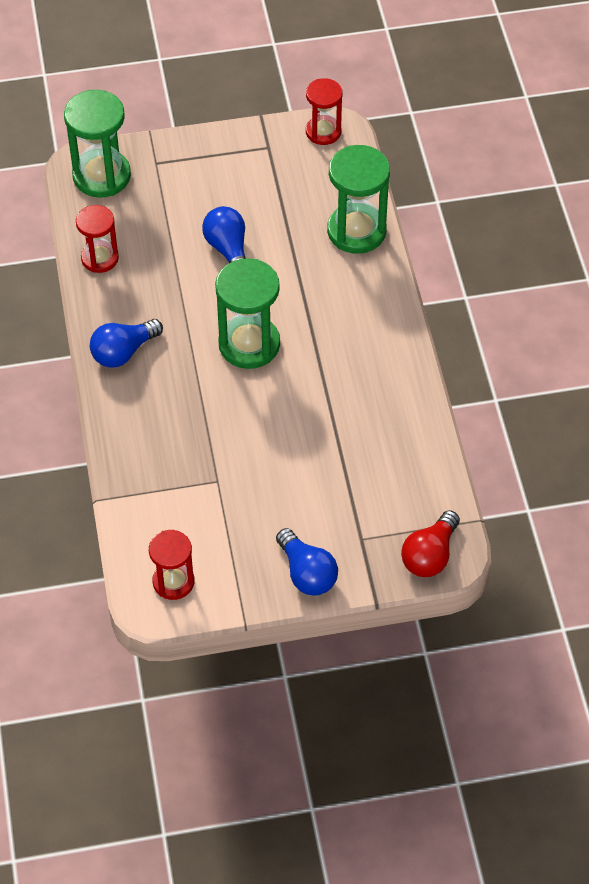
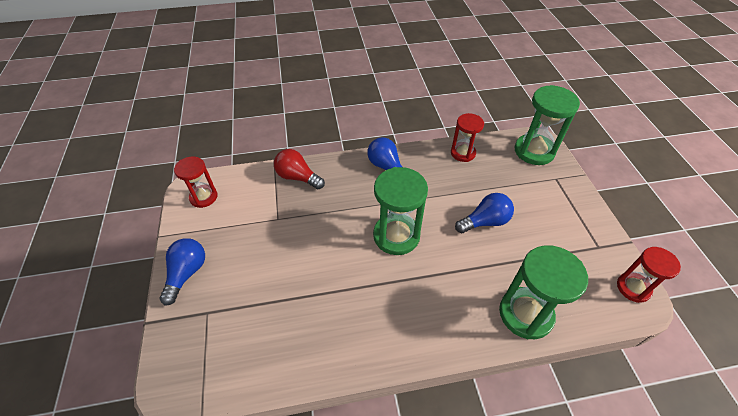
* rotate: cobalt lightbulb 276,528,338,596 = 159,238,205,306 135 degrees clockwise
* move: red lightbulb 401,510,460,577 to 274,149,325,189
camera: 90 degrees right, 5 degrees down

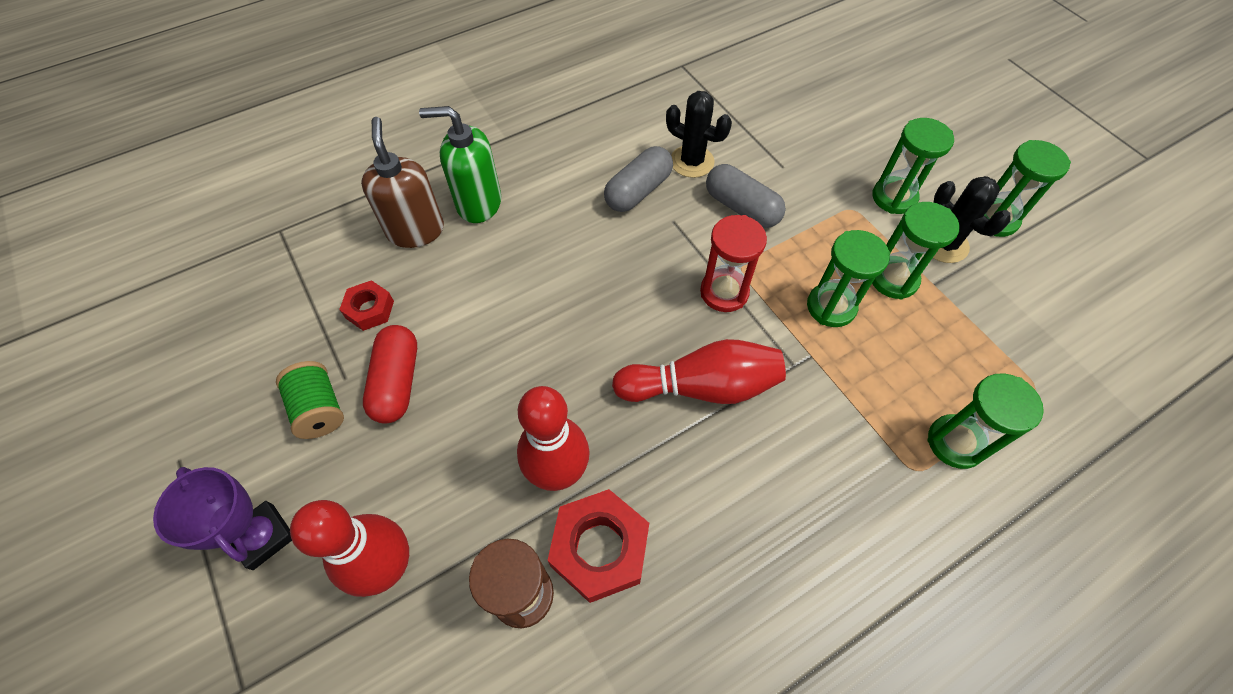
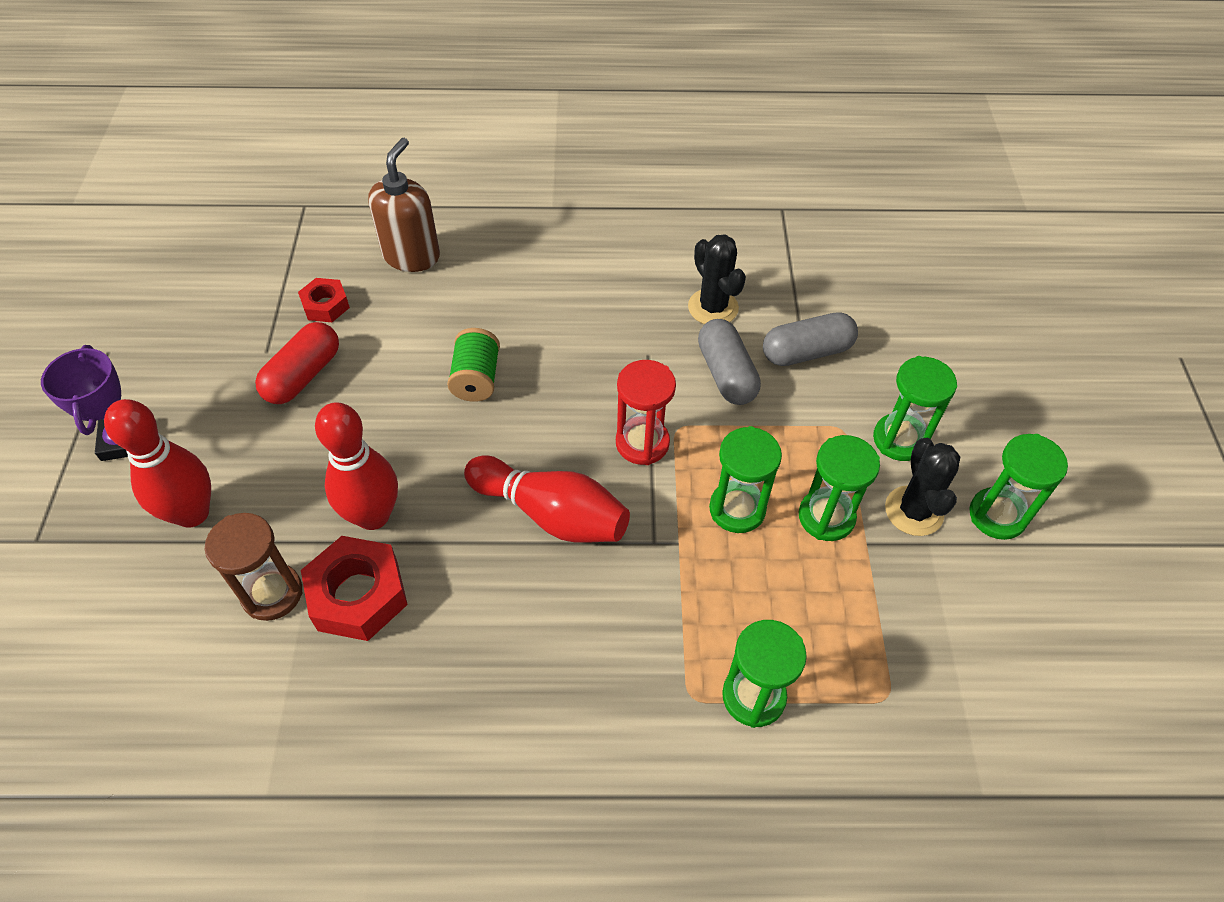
* move: leaf-green bobbin 276,361,344,439 to 447,328,500,402
* move: ash-grey capsule 604,146,673,212 to 763,312,858,366
* delete: leaf-green soap dispenser 419,106,501,223
camera: 30 degrees right, 5 degrees down

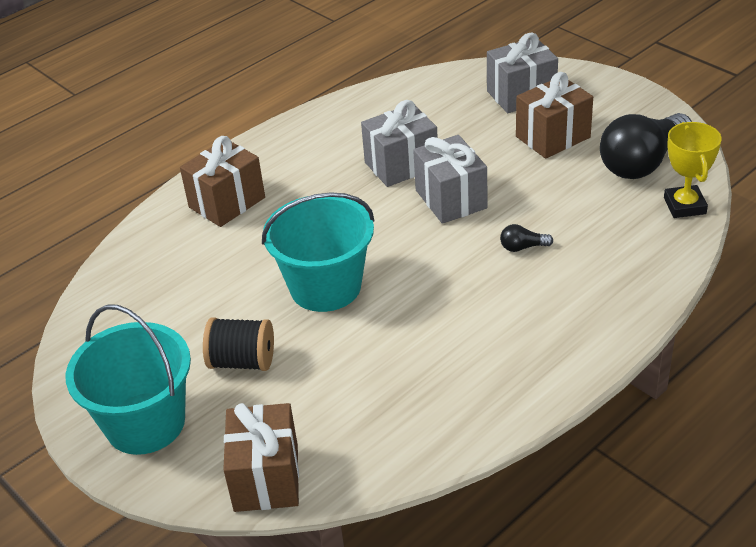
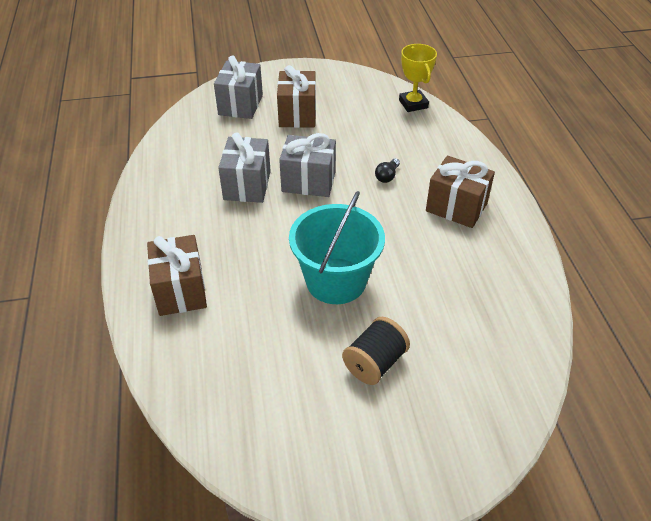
* rotate: yellow trophy 664,122,722,218 = 399,44,437,112 45 degrees clockwise
* move: russet wrapped gift 223,403,299,512 to 426,156,495,228
* delete: teal bucket 65,305,191,455
* delete: black lightbulb 600,113,692,179
camera: 60 degrees left, 5 degrees up

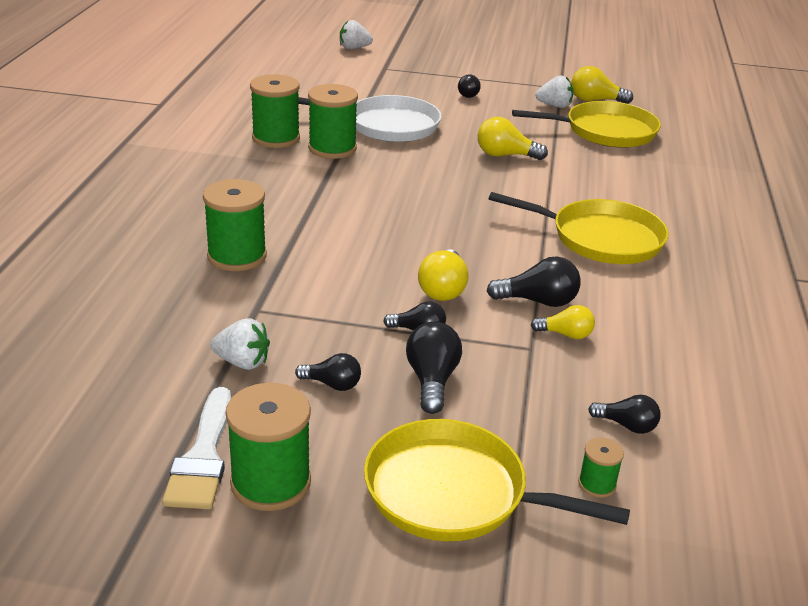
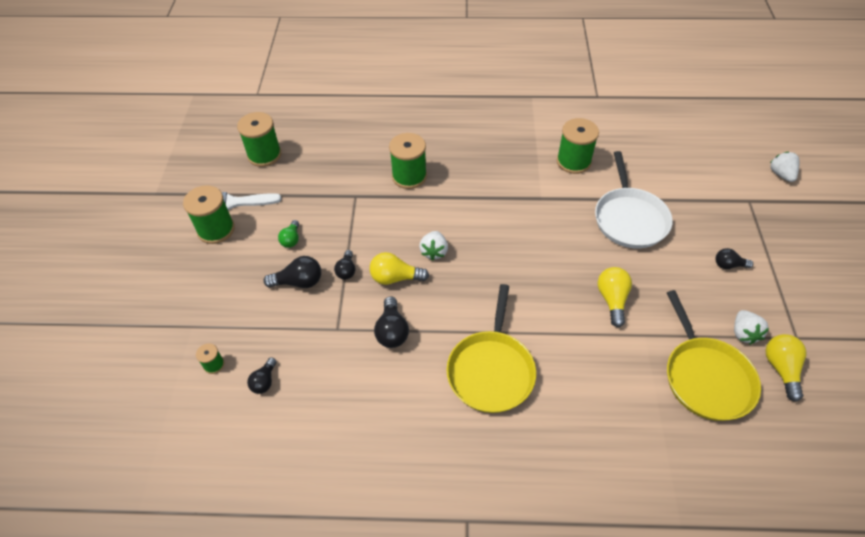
* move: leaf-green bobbin 308,84,358,159 to 237,112,281,167
* recolor: black lightbulb 295,353,361,391 to leaf-green lightbulb 278,220,299,248
* move: white toy strawberry 211,318,270,370 to 419,231,448,261
* delete: yellow pan 364,419,630,541
* delete: yellow lightbulb 531,305,595,339
camera: 85 degrees right, 20 degrees up

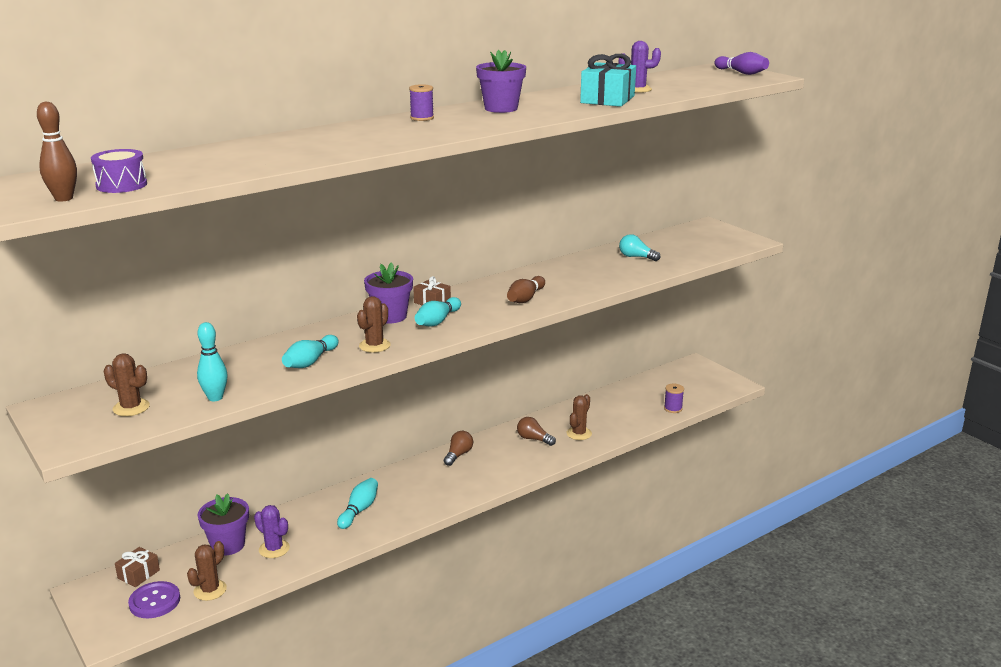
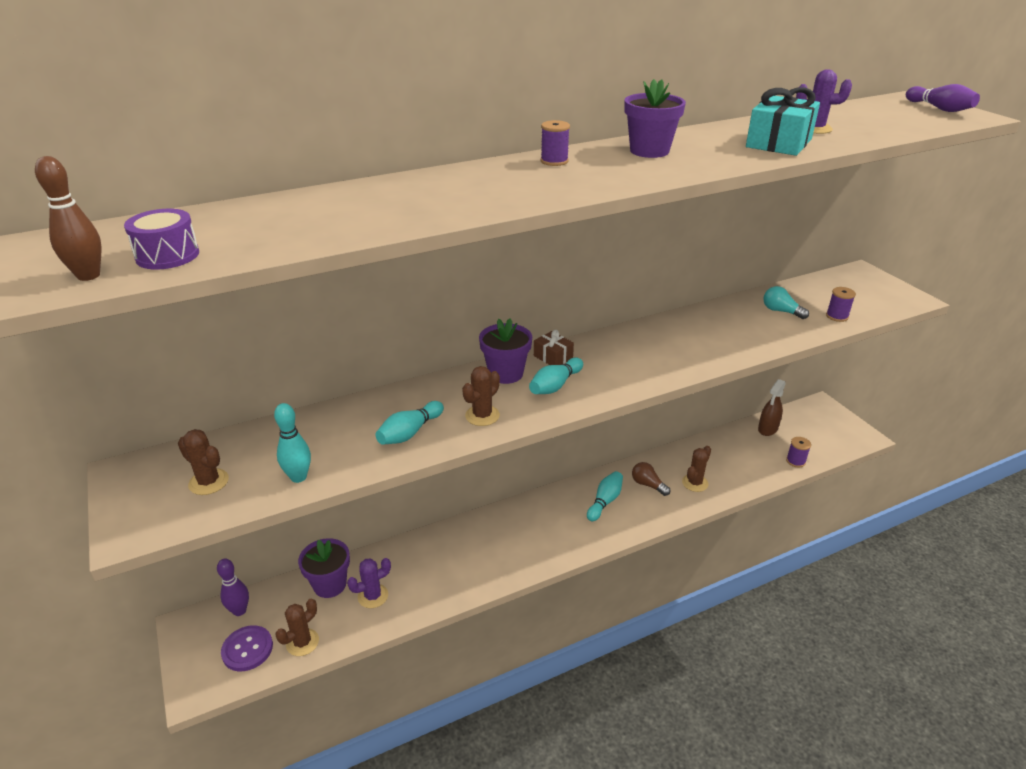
* replace: russet wrapped gift 115,547,160,587 to violet tenpin 217,559,249,616
* rotate: violet saguaro cactus 254,505,290,558 = 347,558,391,608 75 degrees counterclockwise
* move: teal tenpin 337,478,378,529 to 587,471,623,521
* insert: russet sprayer 758,379,786,436
* insert: violet bobbin 826,287,856,322
* delete: russet lightbulb 444,431,473,466
* delete: russet tenpin 507,276,545,303
camera: 10 degrees right, 10 degrees up

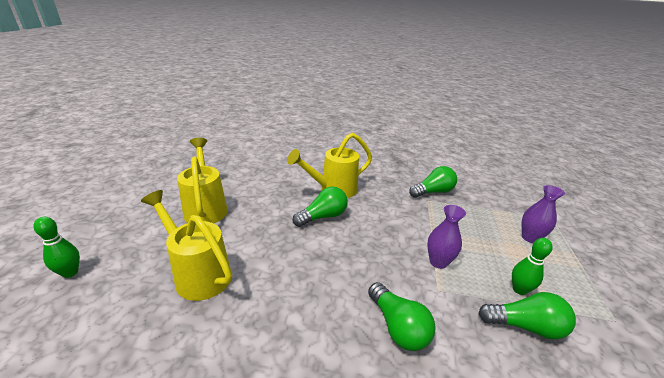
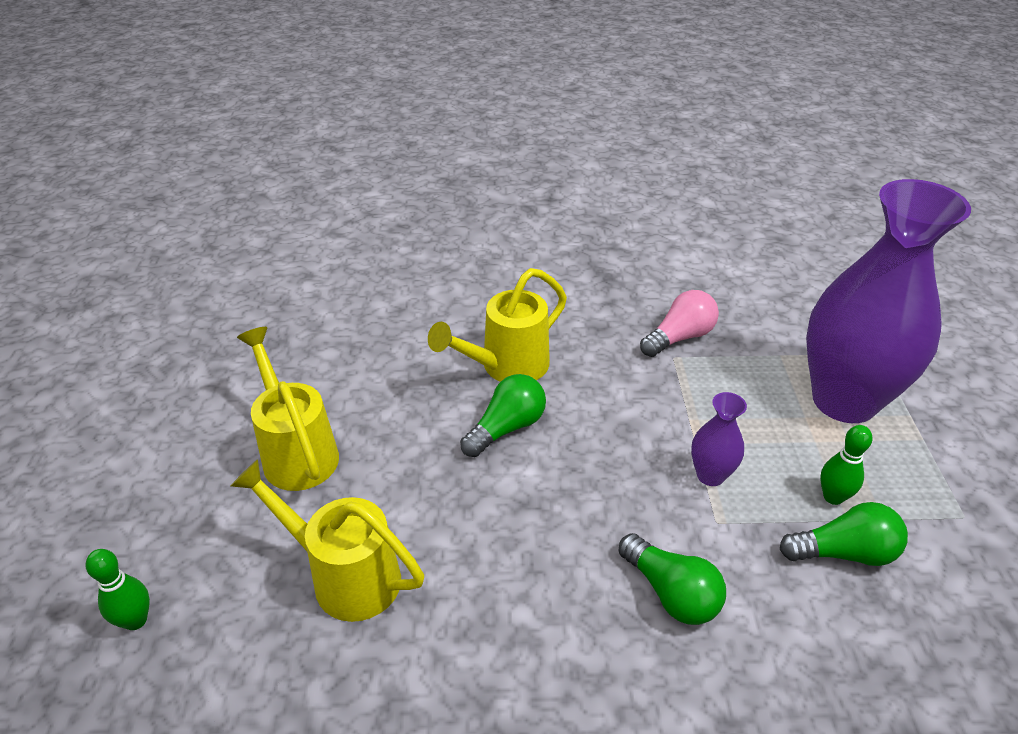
* recolor: leaf-green lightbulb 409,166,457,198 to pink lightbulb 640,290,719,357
* resize: violet tall vase 522,185,565,243 = 806,179,971,423 x2.46
camera: 10 degrees left, 10 degrees up

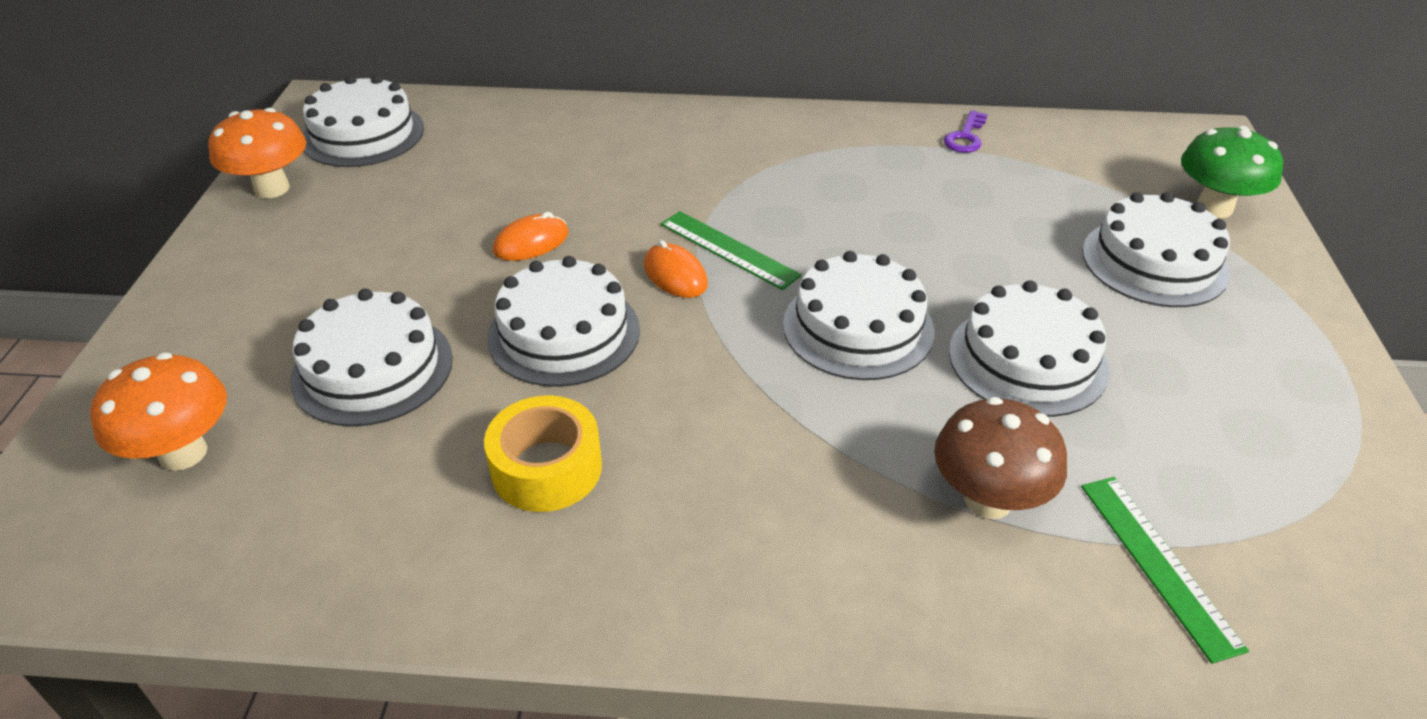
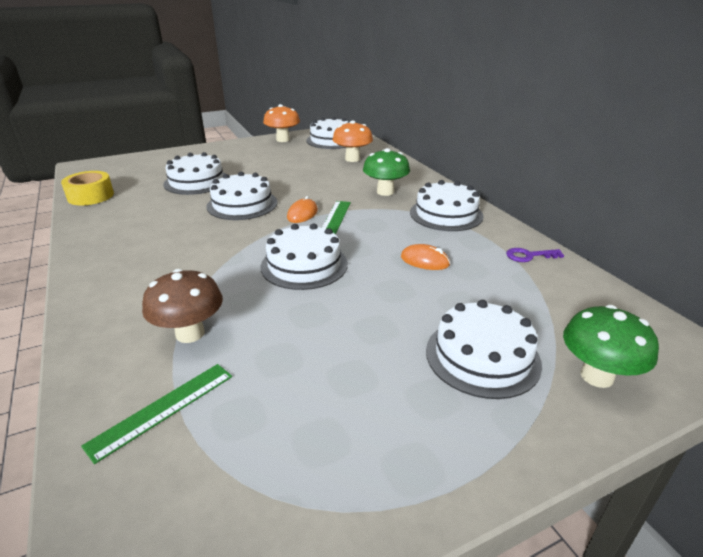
* move: yellow sticky tape 484,395,602,512 to 61,171,114,205
* move: bright orange mushroom 90,353,227,471 to 332,120,373,162
* insert: leaf-green mushroom 363,148,410,196
* move: bright orange computer mouse 493,212,569,261 to 401,244,450,270
* move: white layer cake 949,280,1109,417 to 410,180,484,231
camera: 60 degrees right, 10 degrees down

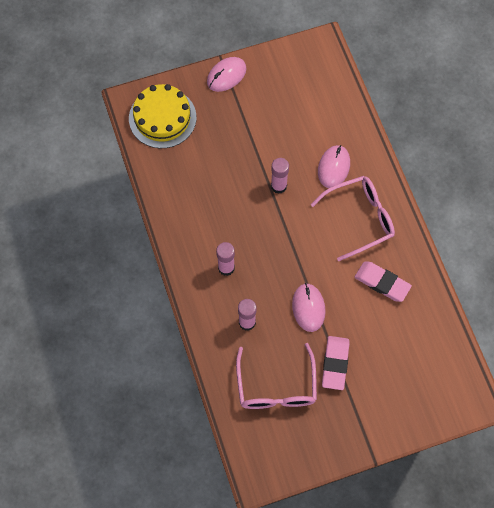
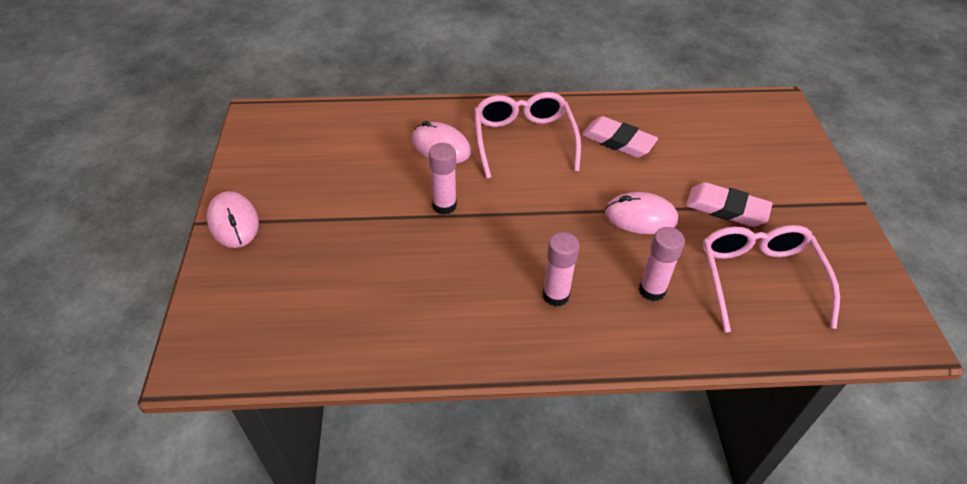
* rotate: pink pencil eraser 354,261,412,302 = 582,116,658,158 75 degrees clockwise
* rotate: pink glasses 236,343,317,409 = 703,225,840,333 105 degrees counterclockwise
* delete: yellow layer cake 129,84,196,148
camera: 75 degrees left, 20 degrees down

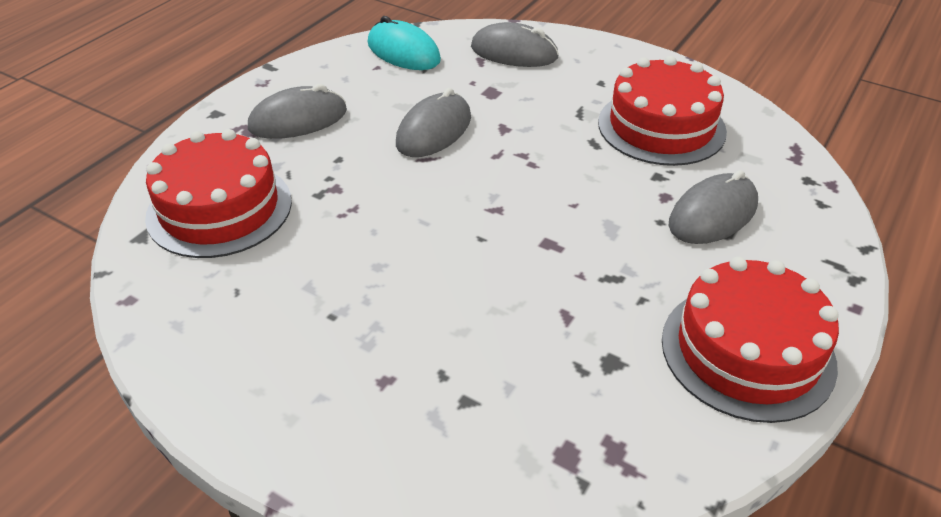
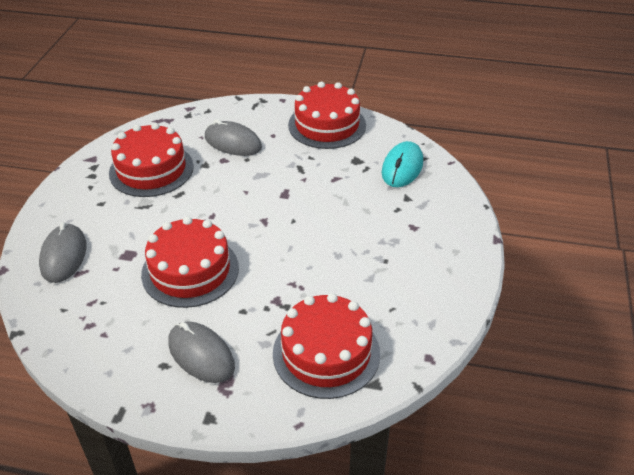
* replace: ash-grey computer mouse 396,88,471,157 to red layer cake 141,216,239,308
* move: teal computer mouse 368,16,441,70 to 382,141,423,187
camera: 110 degrees left, 0 degrees up

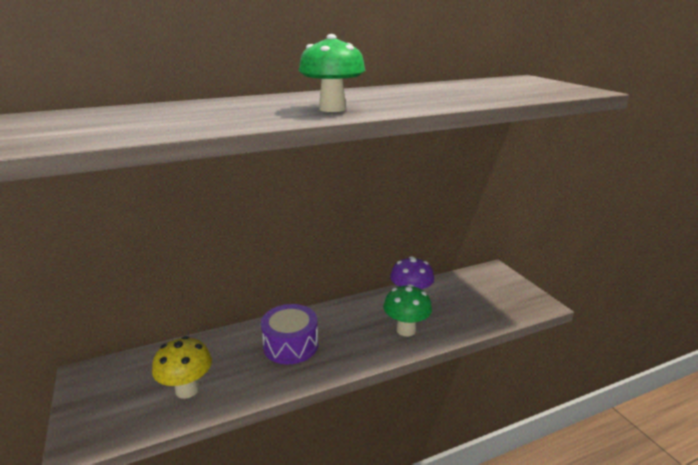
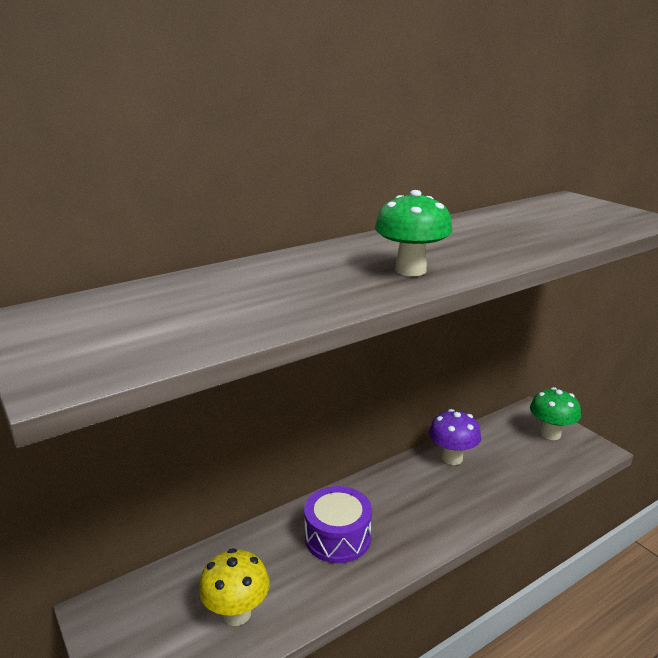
* move: leaf-green mushroom 383,284,432,336 to 530,387,581,440
camera: 10 degrees left, 0 degrees up

